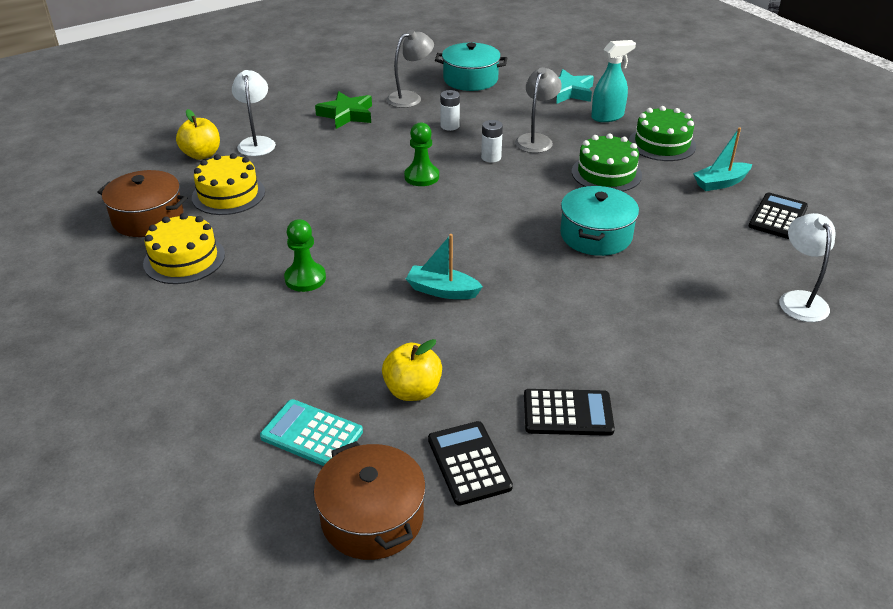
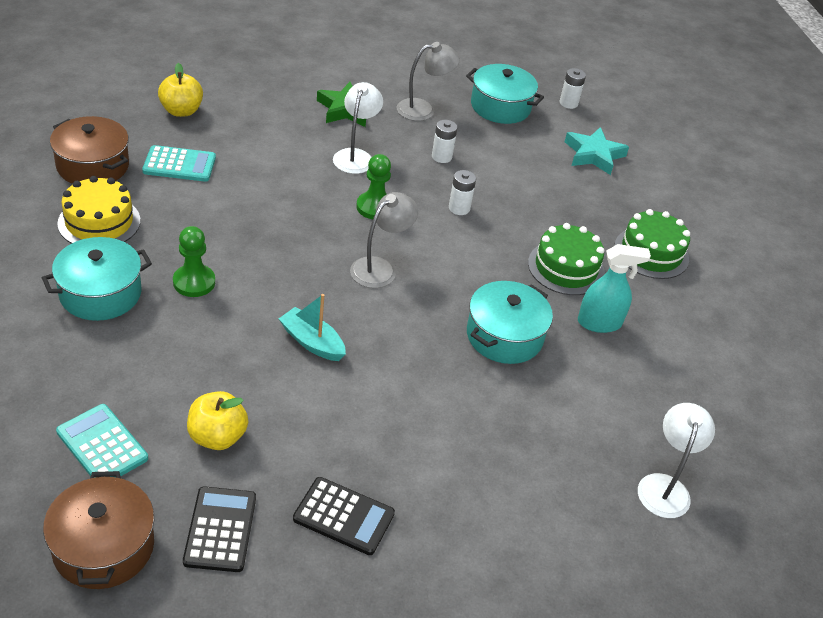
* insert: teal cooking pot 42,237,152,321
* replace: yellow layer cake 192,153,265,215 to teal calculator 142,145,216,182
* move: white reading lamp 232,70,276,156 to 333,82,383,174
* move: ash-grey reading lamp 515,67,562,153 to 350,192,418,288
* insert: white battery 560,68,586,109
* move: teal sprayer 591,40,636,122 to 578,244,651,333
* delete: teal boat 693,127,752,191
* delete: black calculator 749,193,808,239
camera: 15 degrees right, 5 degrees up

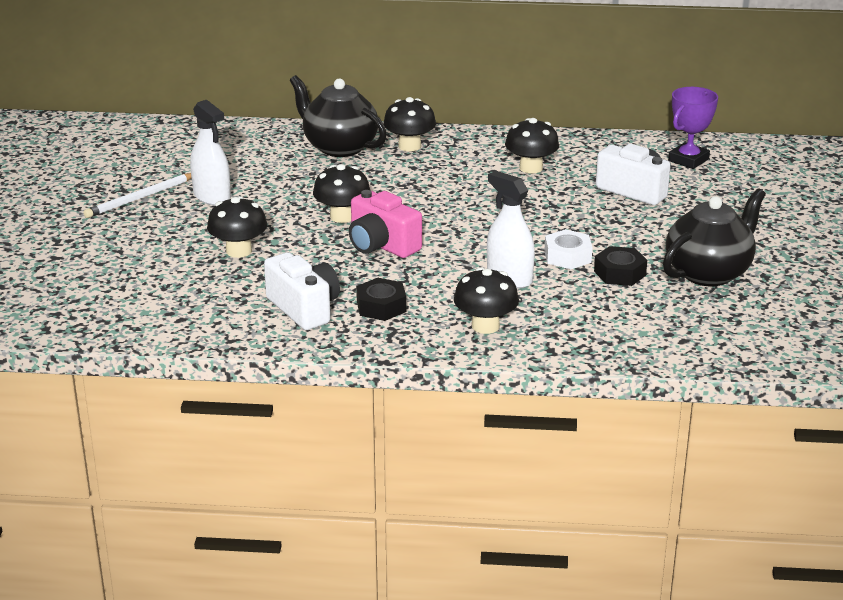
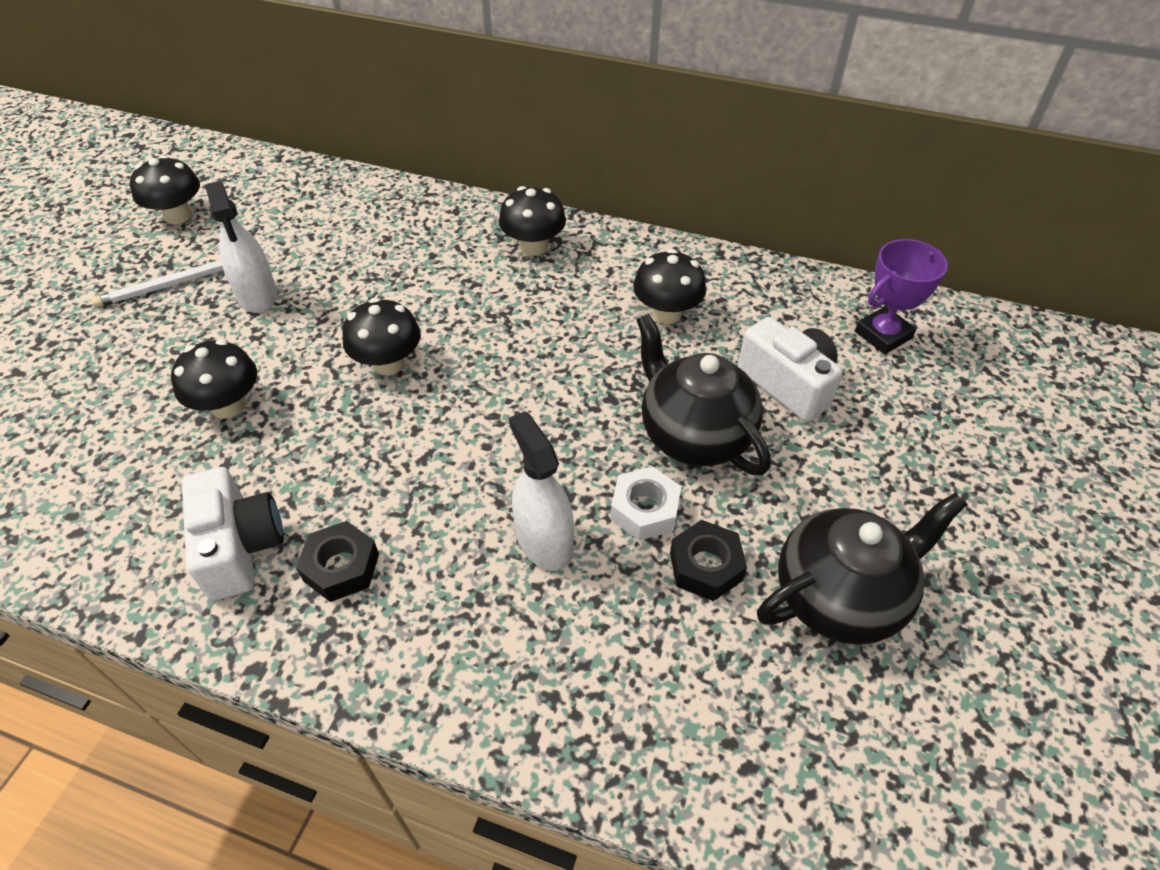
* move: black mushroom 454,267,519,334 to 130,155,200,224
* move: black teapot 290,75,387,157 to 637,313,771,475
* delete: pink camera 349,190,422,258
camera: 15 degrees right, 20 degrees up

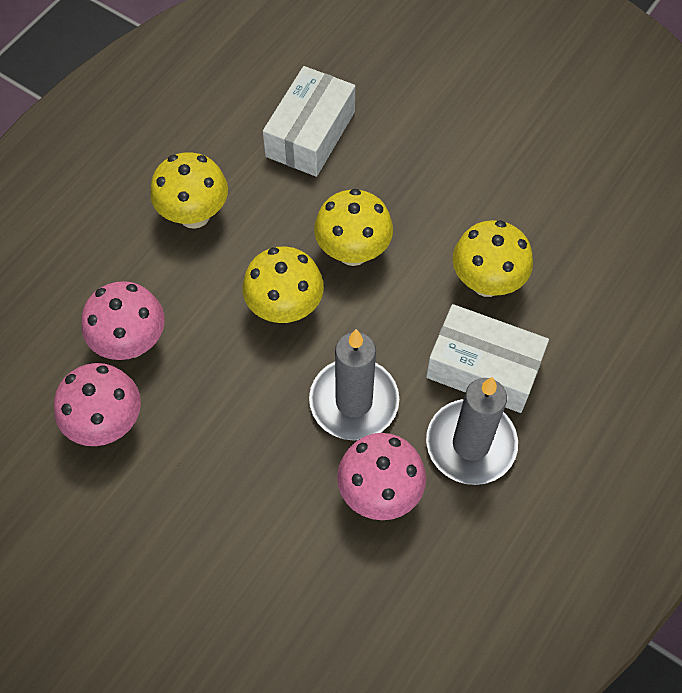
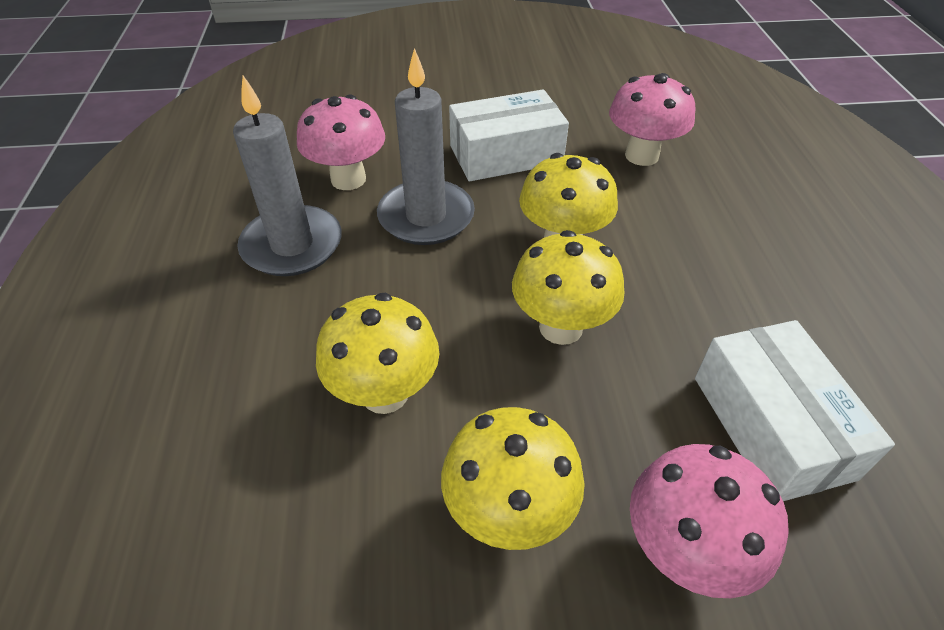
* move: yellow mushroom 150,152,228,229 to 441,407,585,550
* move: white parcel 426,304,549,413 to 449,89,569,181
* move: pink mushroom 54,363,141,446 to 630,444,789,598
camera: 140 degrees right, 15 degrees down

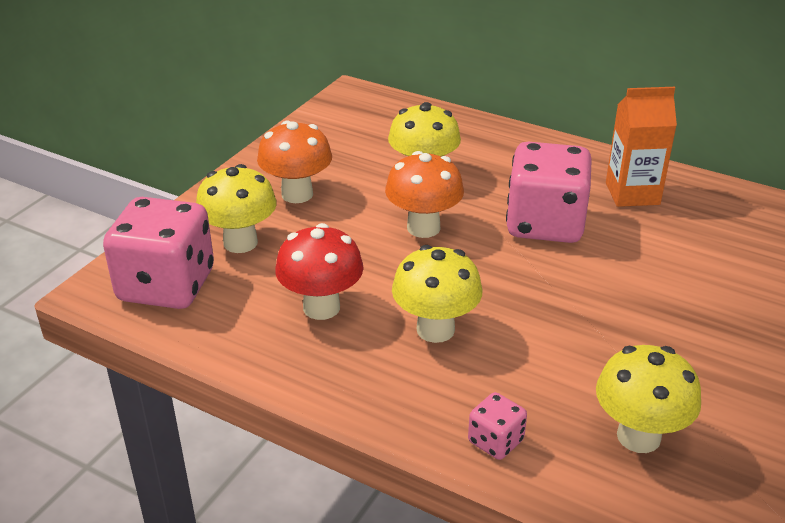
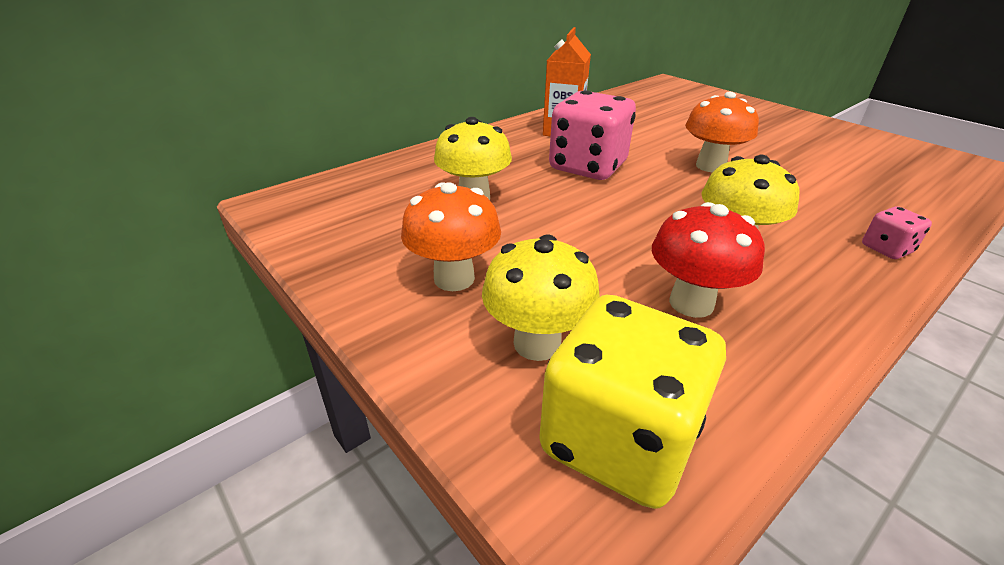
* recolor: pink game die 103,197,214,309 to yellow game die 539,295,726,509
* move: bright orange mushroom 385,151,464,238 to 685,92,759,172
* delete: yellow mushroom 596,345,701,453
camera: 70 degrees left, 0 degrees up

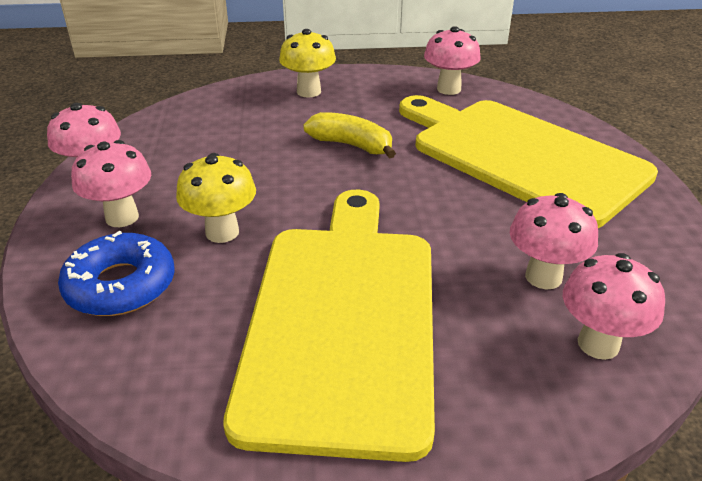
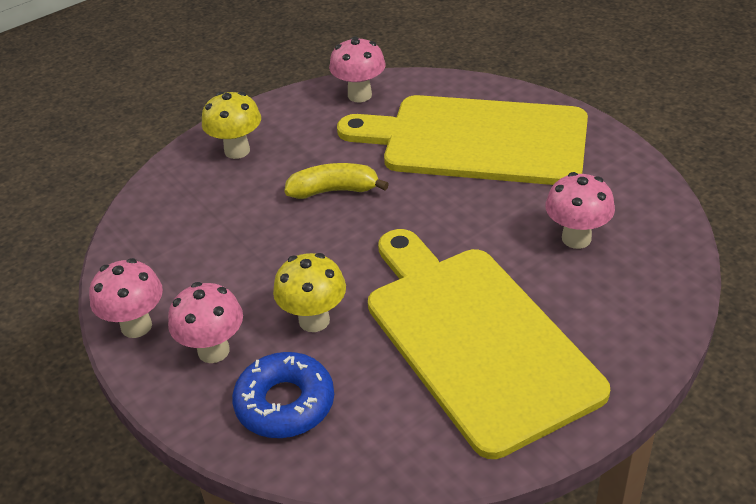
* delete: pink mushroom 563,253,665,360
camera: 30 degrees left, 5 degrees up

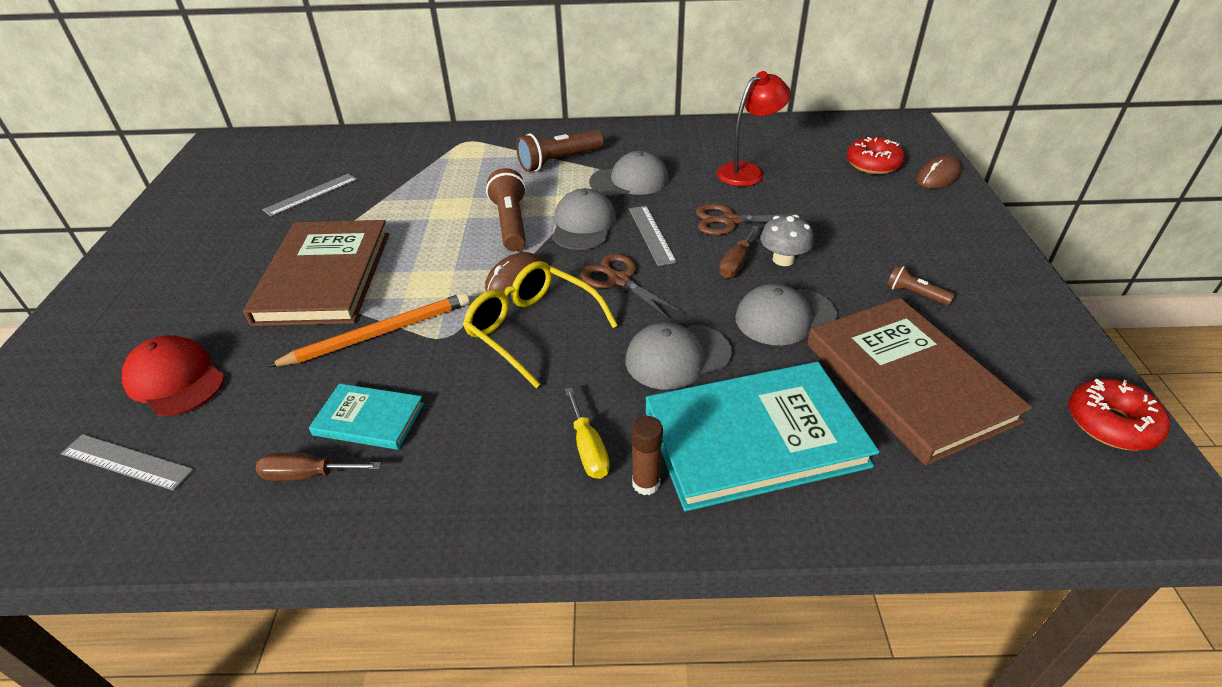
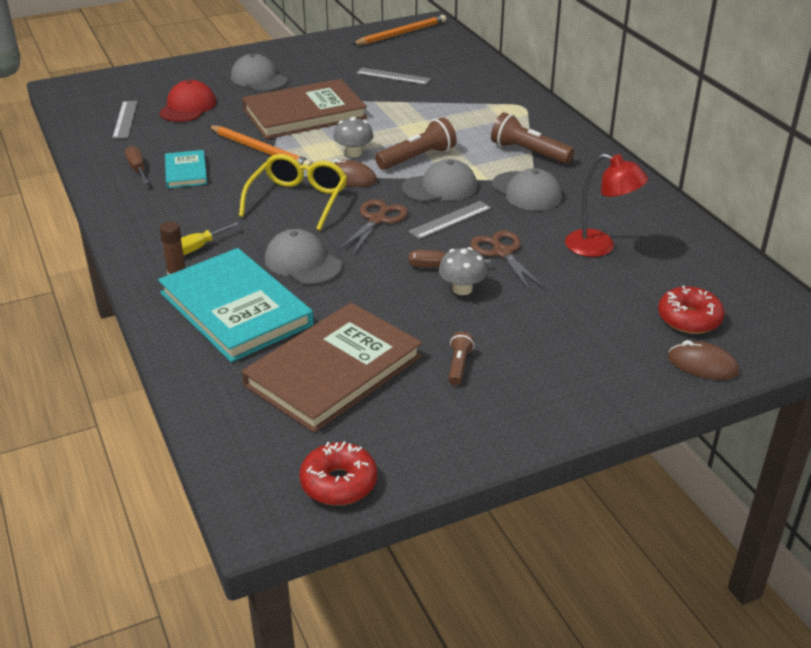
* move: ash-grey cap 735,284,838,345 to 231,54,287,92
* insert: ash-grey mushroom 333,117,373,157
* insert: bright orange lead pencil 352,15,446,45
camera: 65 degrees right, 5 degrees down

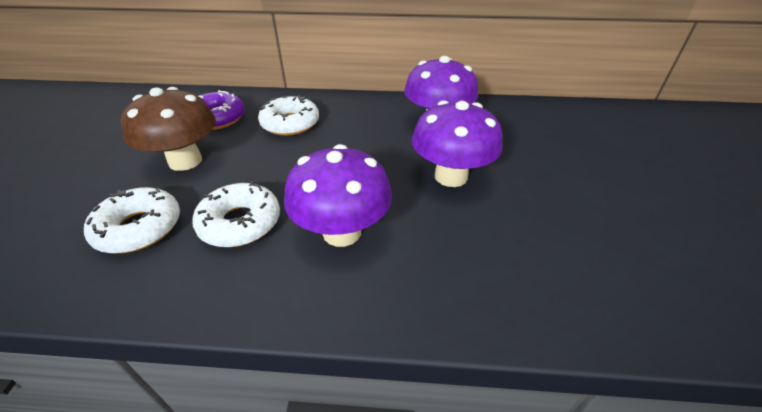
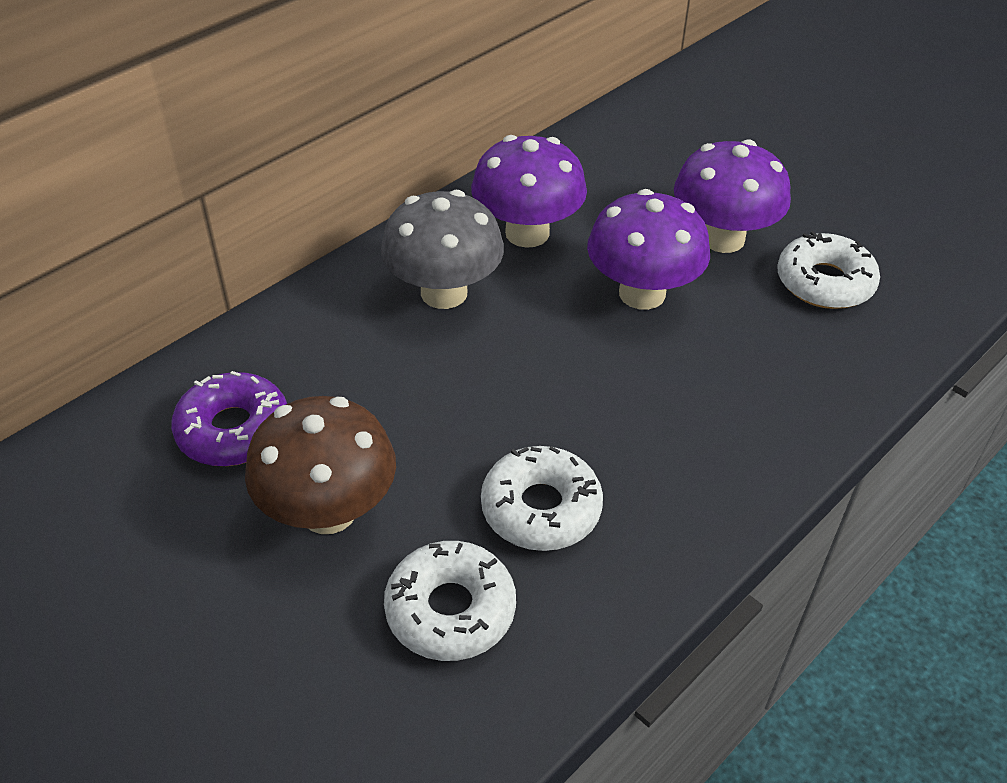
* insert: ash-grey mushroom 381,190,504,309
* move: violet mushroom 284,144,392,247 to 674,139,791,253
* move: white donut 258,95,319,136 to 777,231,880,309
camera: 50 degrees left, 5 degrees up

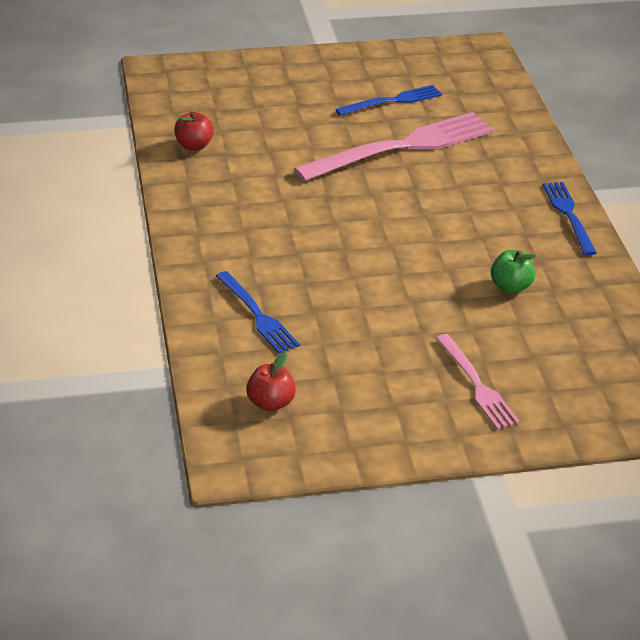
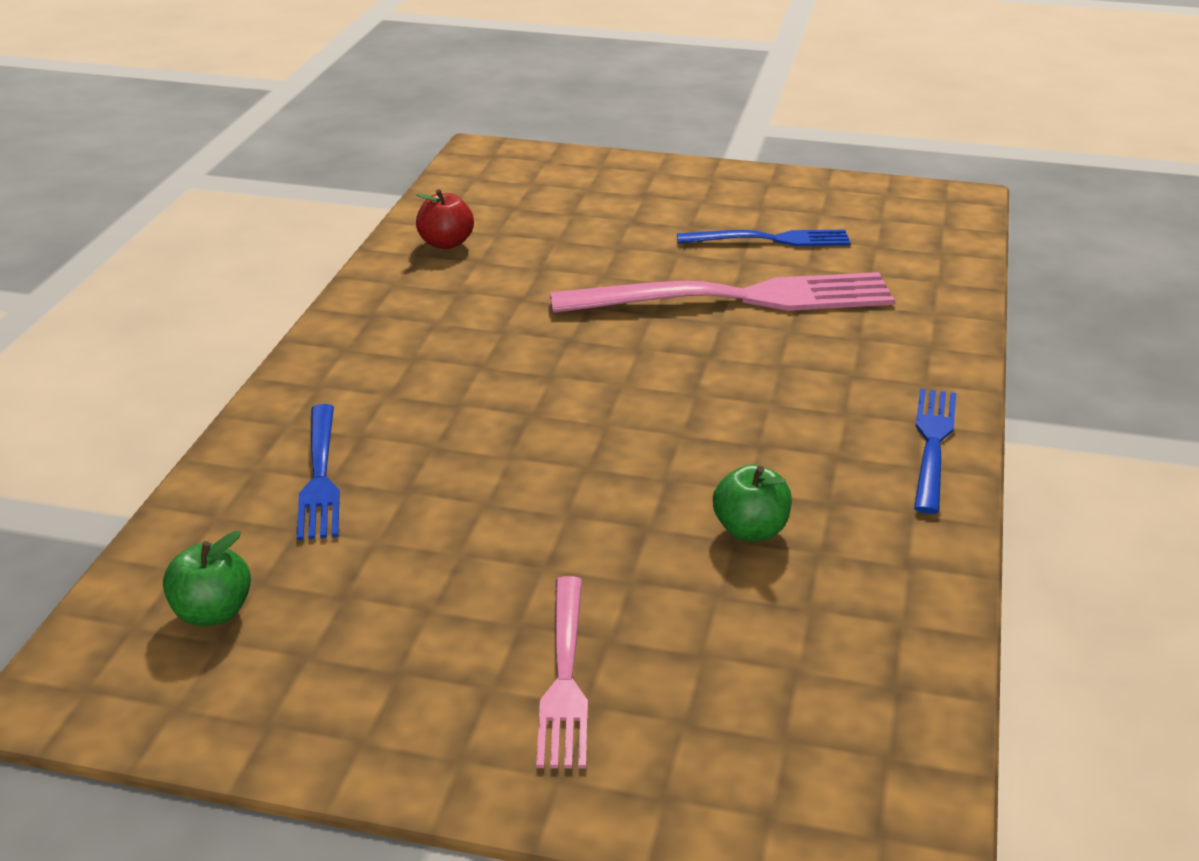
* recolor: red apple fruit 246,353,296,412 to leaf-green apple fruit 163,531,251,626
camera: 25 degrees right, 5 degrees down

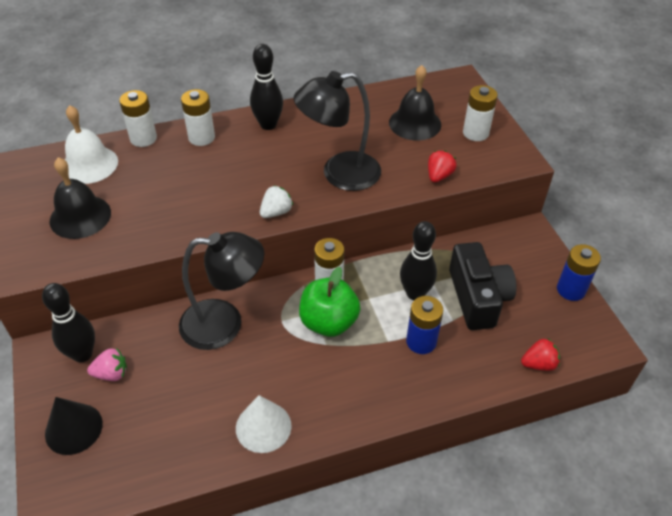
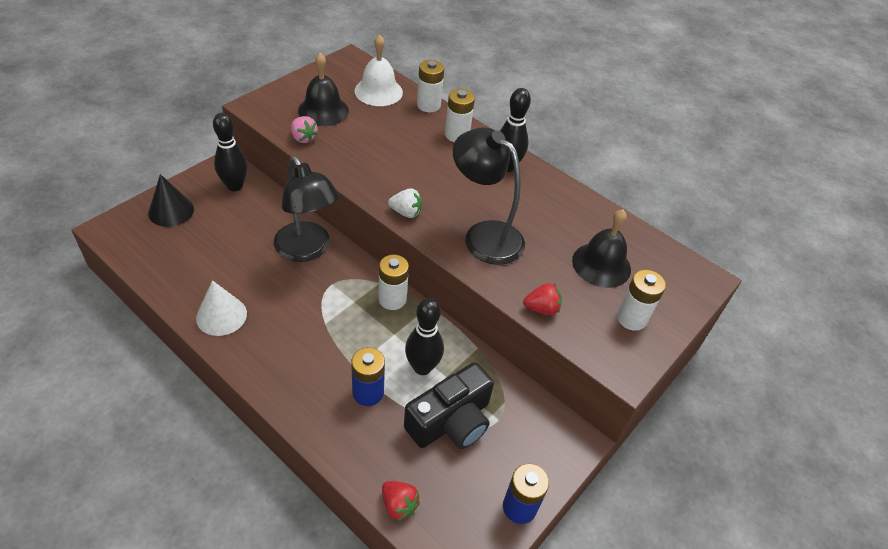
* move: pink toy strawberry 87,348,127,381 to 291,116,318,143
* delete: leaf-green apple fruit 299,267,360,337
camera: 55 degrees right, 0 degrees up

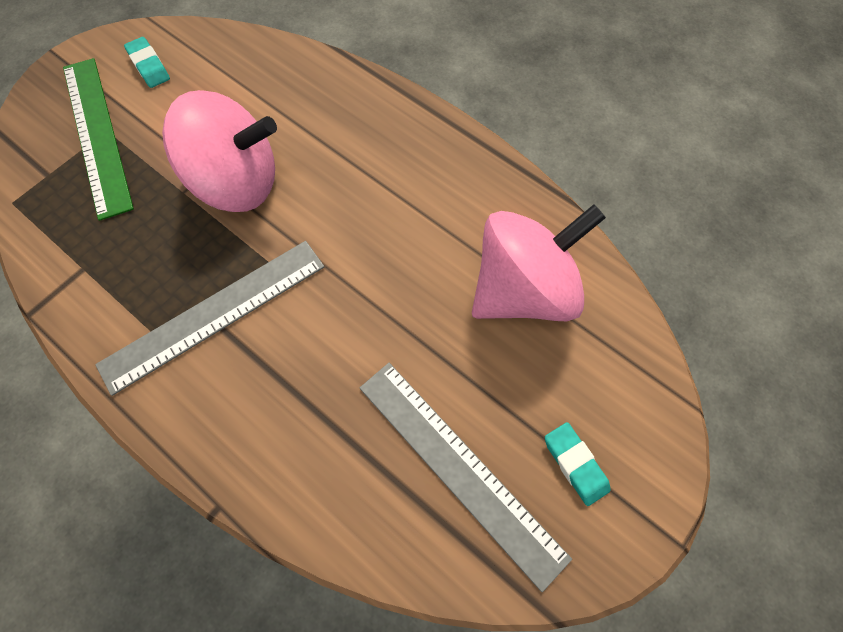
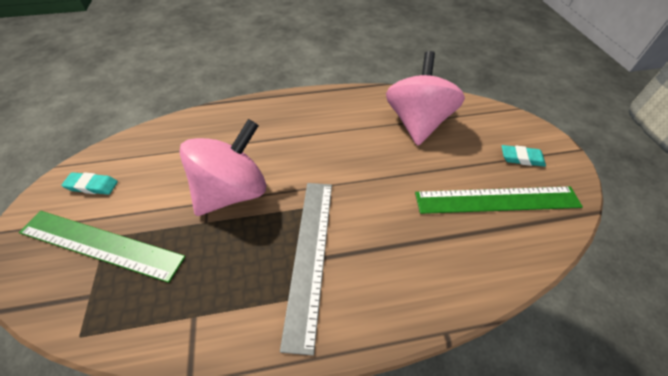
* recolor: ash-grey ruler 360,363,572,592 to leaf-green ruler 415,186,583,214
camera: 50 degrees left, 15 degrees down

